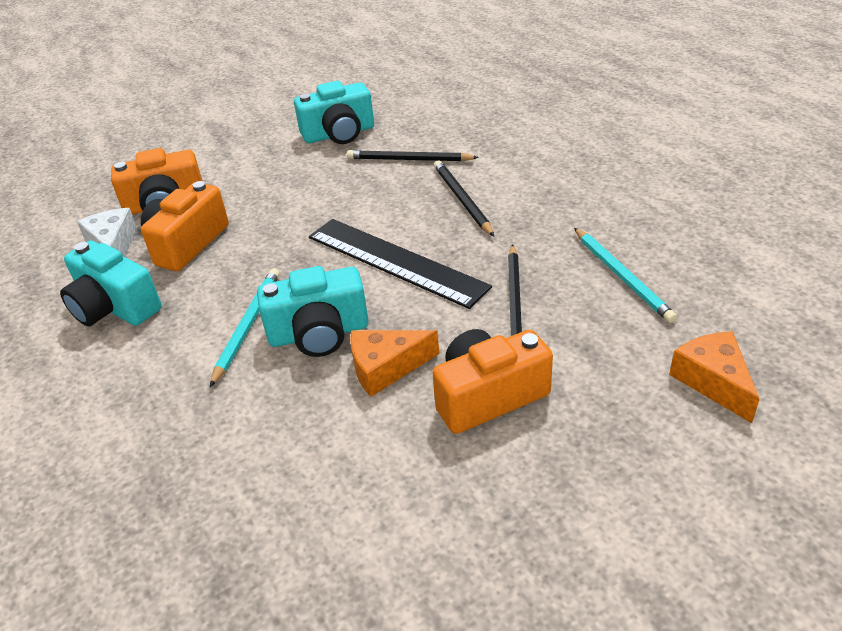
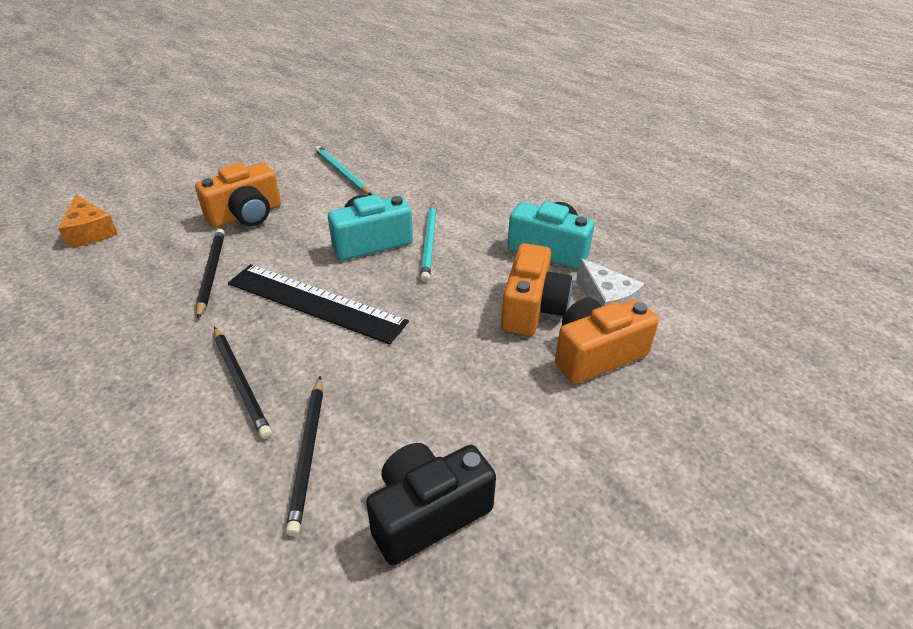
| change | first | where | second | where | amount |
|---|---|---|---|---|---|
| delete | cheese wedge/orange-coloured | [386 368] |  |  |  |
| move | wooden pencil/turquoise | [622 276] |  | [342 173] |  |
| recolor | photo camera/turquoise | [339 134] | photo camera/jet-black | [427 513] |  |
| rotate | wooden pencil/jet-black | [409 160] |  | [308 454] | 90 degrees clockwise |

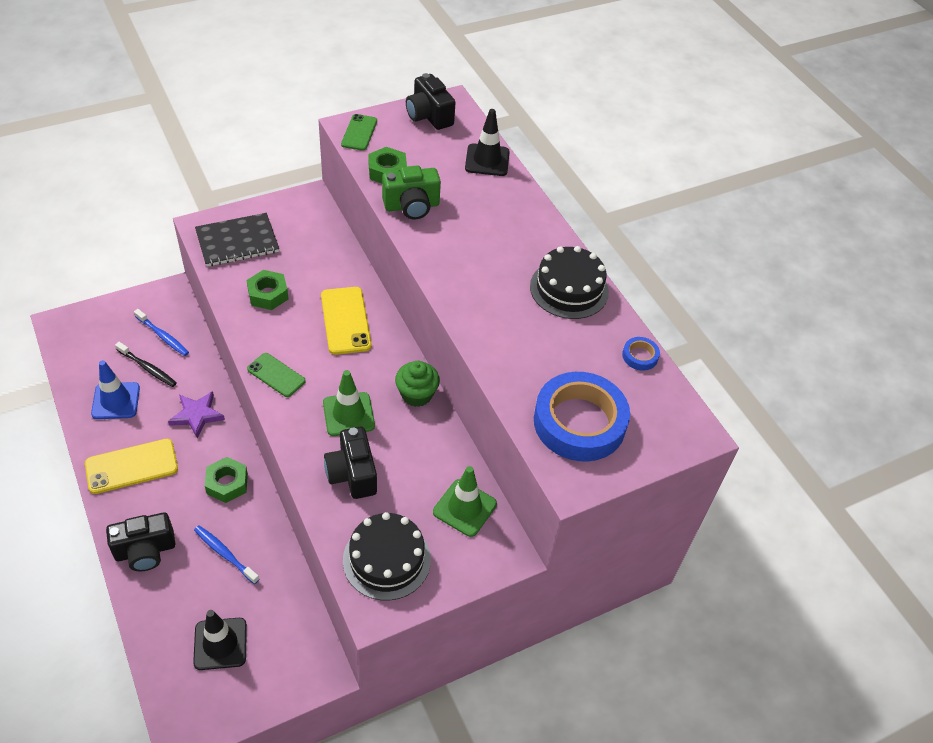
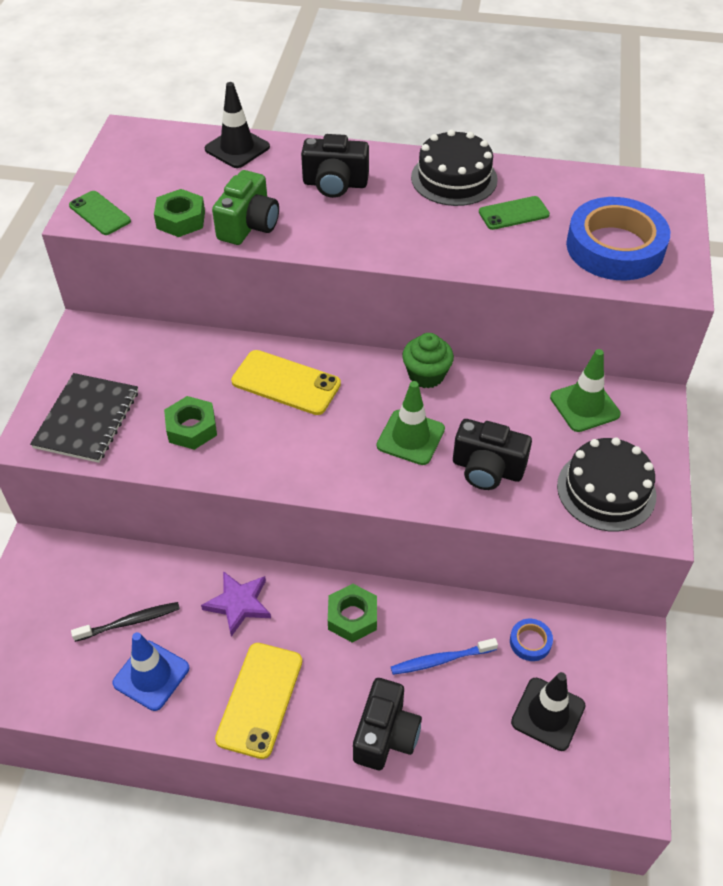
| change | first | where | second | where | amount |
|---|---|---|---|---|---|
| delete | dental brush/blue | [163 336] |  |  |  |
| move | smartphone/leaf-green | [276 375] |  | [513 213] |  |
| move | photo camera/jet-black | [429 116] |  | [335 184] |  |
| move | roll of tape/blue | [640 356] |  | [530 642] |  |

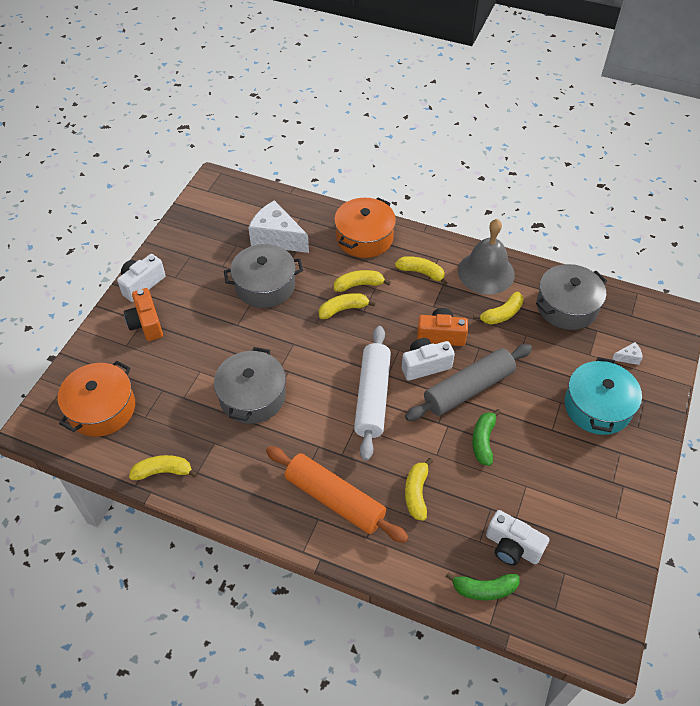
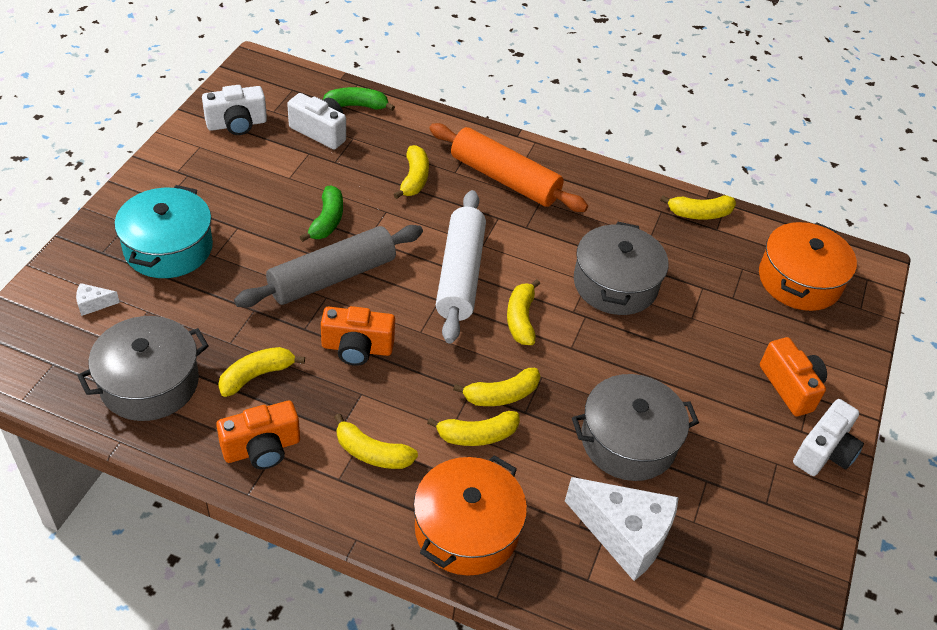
| change | first | where | second | where | amount |
|---|---|---|---|---|---|
| insert |  |  | banana/yellow | [521 319] |  |
| move | photo camera/pure white | [425 365] |  | [237 124] |  |
| replace | hand bell/gray | [486 272] | photo camera/orange-coloured | [262 448] |  |

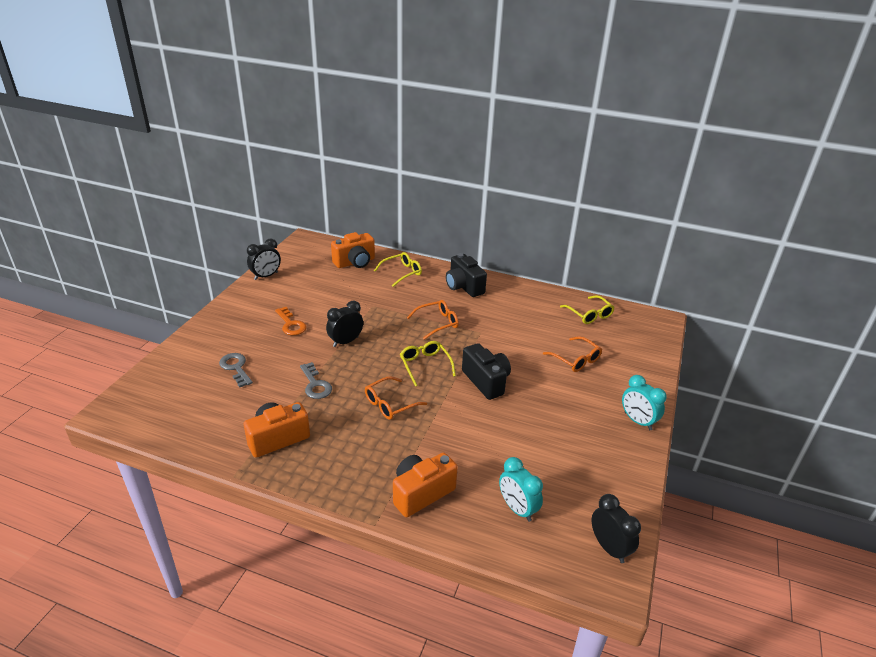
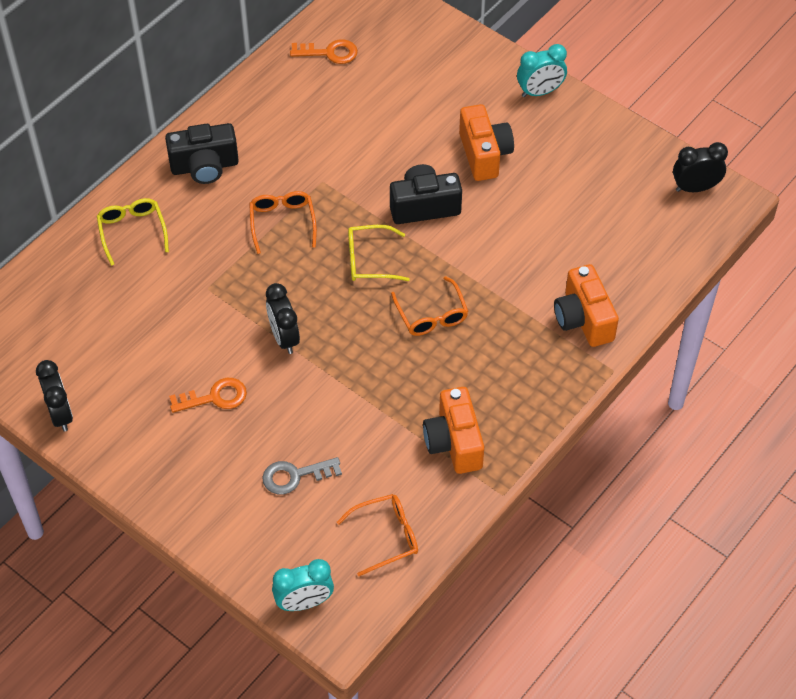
| change | first | where | second | where | amount |
|---|---|---|---|---|---|
| delete | key/gray | [315 385] |  |  |  |
| move | photo camera/orange-coloured | [355 262] |  | [484 154] |  |
| move | alarm clock/turquoise | [517 509] |  | [304 602] |  |
| move | spectacles/orange-coloured | [575 359] |  | [385 537] |  |
| replace | spectacles/yellow | [589 314] | key/orange-coloured | [329 53] |  |

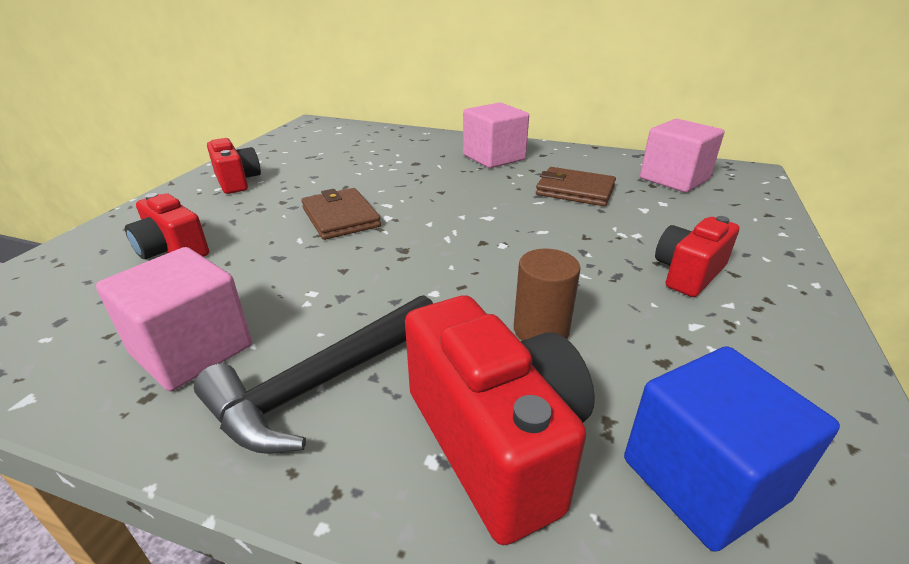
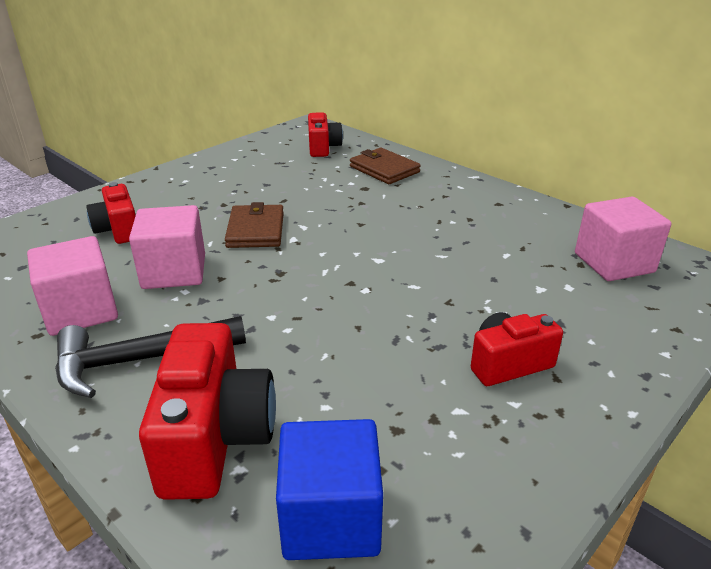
| change | first | where | second | where | amount |
|---|---|---|---|---|---|
| delete | cylinder/russet | [541 330] |  |  |  |
| move | photo camera/scarlet | [237 181] |  | [323 148] |  |
| move | solid cube/rosy | [493 157] |  | [174 272] |  |
| move | billfold/russet | [575 190] |  | [384 169] |  |

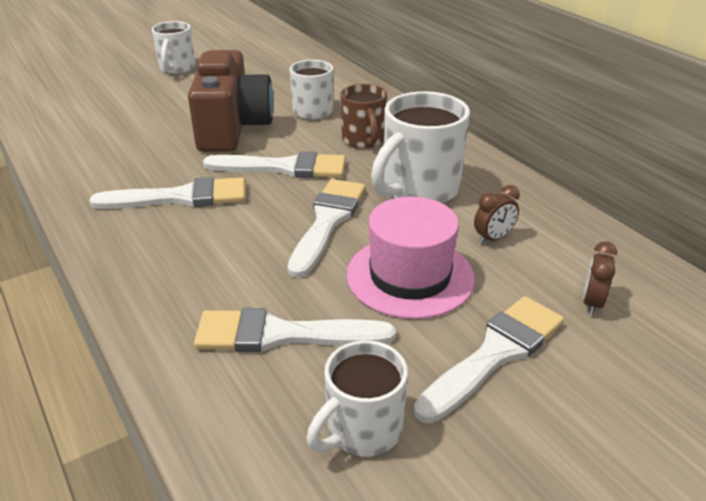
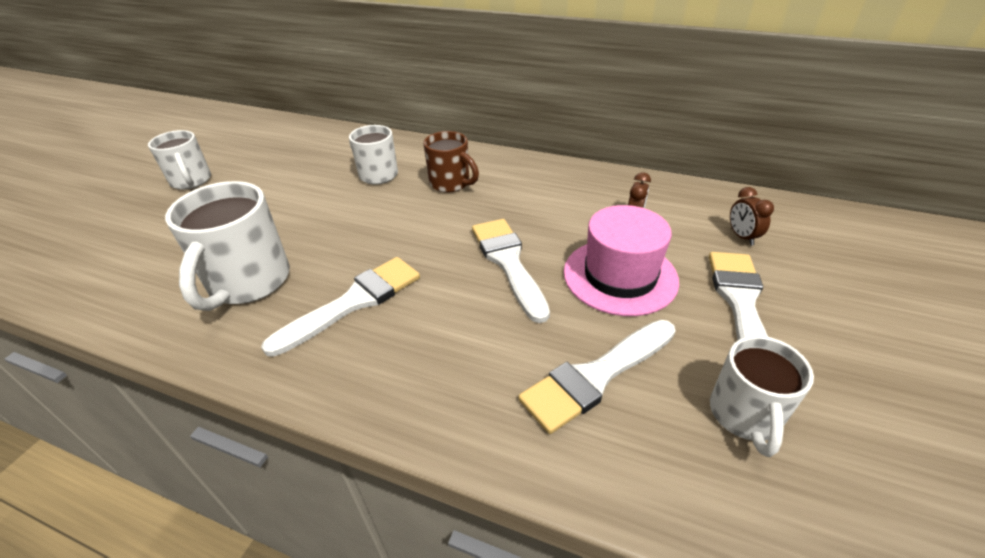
| change | first | where | second | where | amount |
|---|---|---|---|---|---|
| delete | photo camera/russet | [232 128] |  |  |  |
| delete | paint brush/pure white | [284 168] |  |  |  |
| move | tea mug/pure white | [418 190] |  | [248 283] |  |

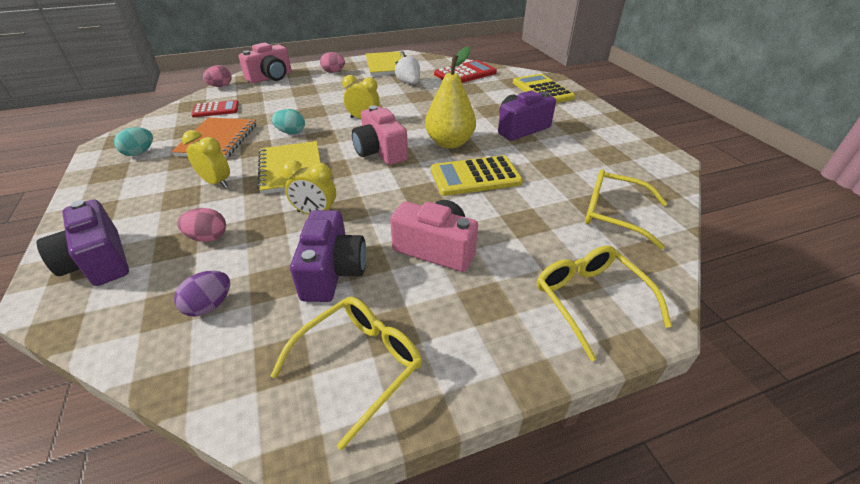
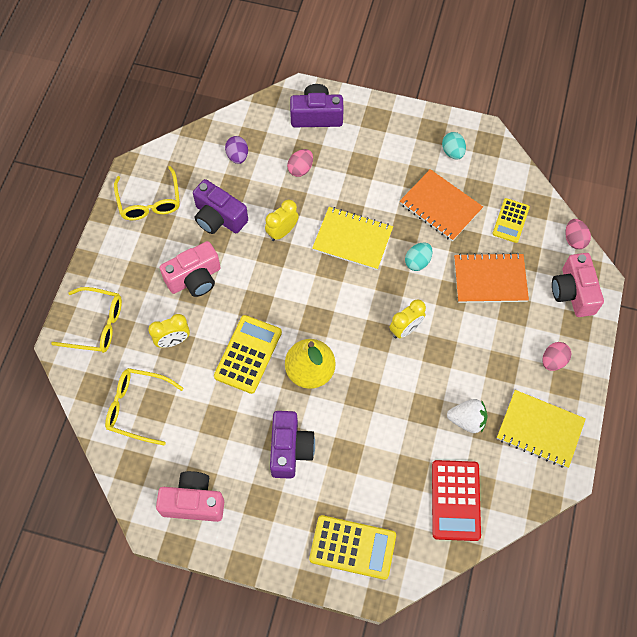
| change | first | where | second | where | amount |
|---|---|---|---|---|---|
| insert |  |  | notepad/orange-coloured | [490 279] |  |
| move | alarm clock/yellow | [216 183] |  | [173 341] |  |
| move | photo camera/rosy | [380 152] |  | [193 502] |  |
| recolor | calculator/scarlet | [216 109] | calculator/yellow | [510 221] |  |
| rotate | spectacles/yellow | [613 214] |  | [138 407] | 135 degrees counterclockwise |

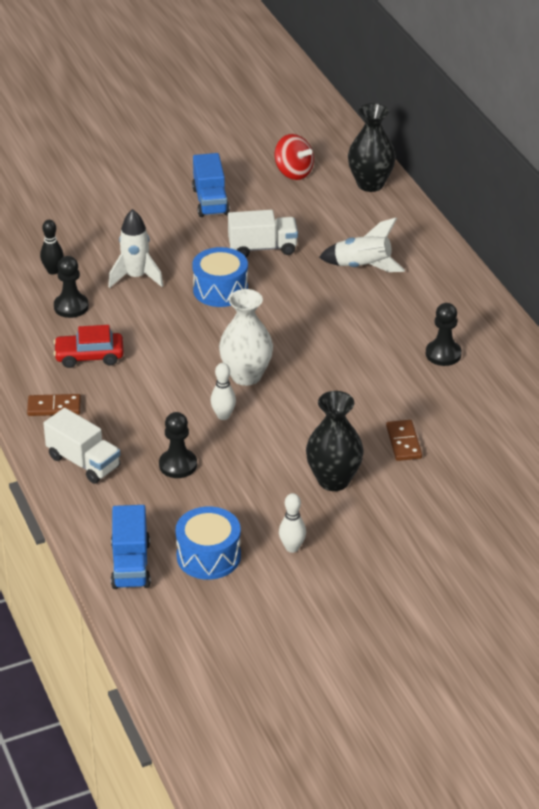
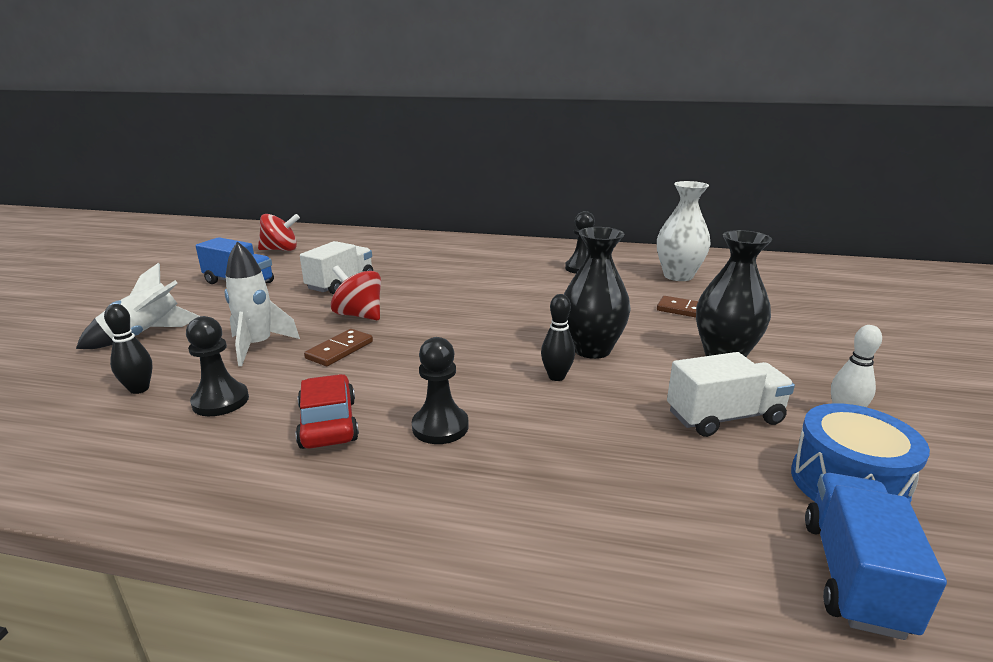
| change | first | where | second | where | amount |
|---|---|---|---|---|---|
| move | domino tile/russet | [54 407] |  | [339 350] |  |
| move | toy truck/pure white | [83 462] |  | [724 417] |  |
| move | pawn/jet-black | [178 465] |  | [440 427] |  |
| move | vase/pure white | [246 376] |  | [678 276] |  |
| move | rocket/pure white | [362 267] |  | [145 335] |  |
| move | vase/jet-black | [370 184] |  | [592 349] |  |
| replace | drum/blue | [220 290] | whirligig/scarlet | [359 315] |  |
| recolor | tenpin/pure white | [223 416] | tenpin/jet-black | [556 376] |  |
| rotate | automobile/scarlet | [89 356] |  | [328 423] | 135 degrees clockwise |
| rotate | toy truck/blue | [130 565] |  | [854 575] | 105 degrees counterclockwise |

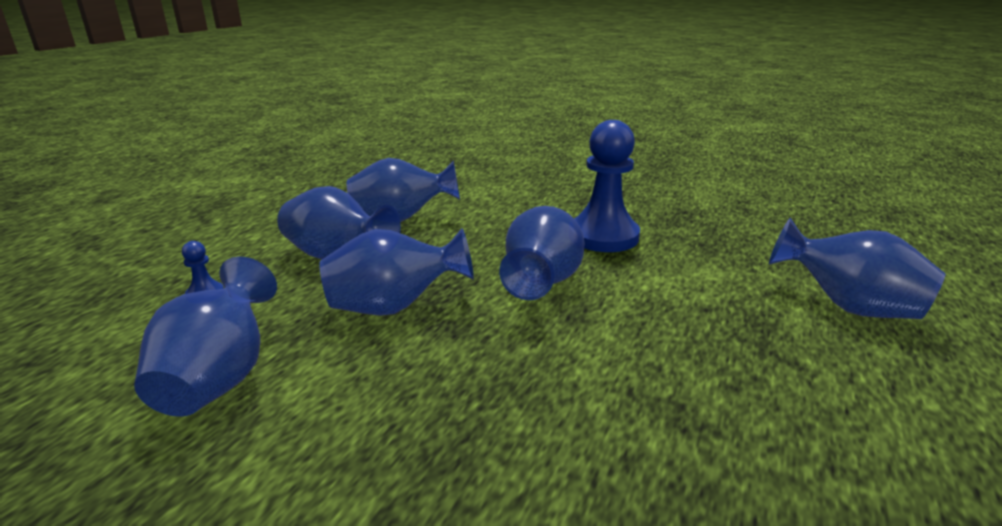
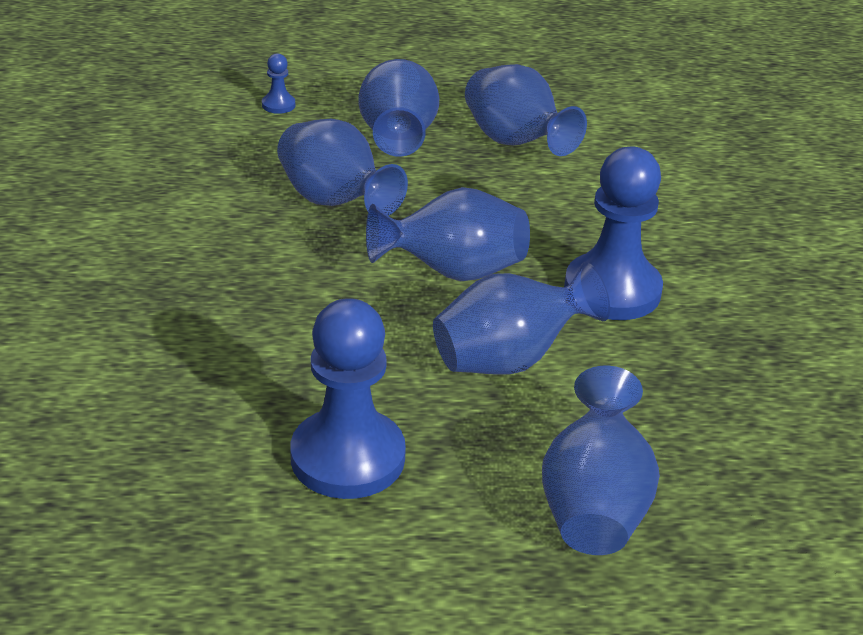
| change | first | where | second | where | amount |
|---|---|---|---|---|---|
| insert |  |  | pawn/blue | [347 457] |  |
| move | vase/blue | [220 378] |  | [509 360] |  |

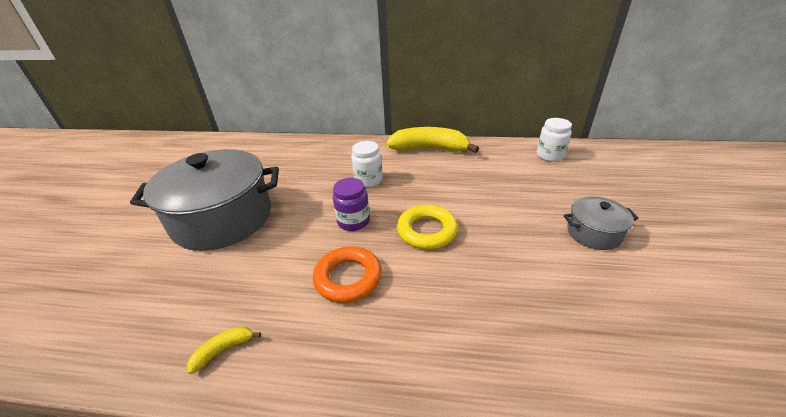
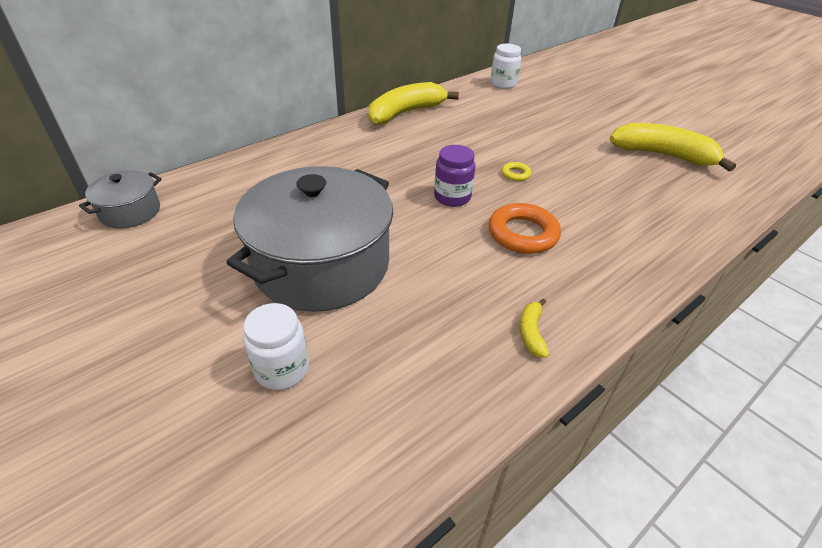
| change | first | where | second | where | amount |
|---|---|---|---|---|---|
| insert |  |  | banana/yellow | [663 155] |  |
| move | preserve jar/pure white | [368 180] |  | [282 369] |  |
| move | stockpot/gray | [593 233] |  | [130 212] |  |
| resize | torus/yellow | [427 231] |  | [515 174] | x0.48 |

